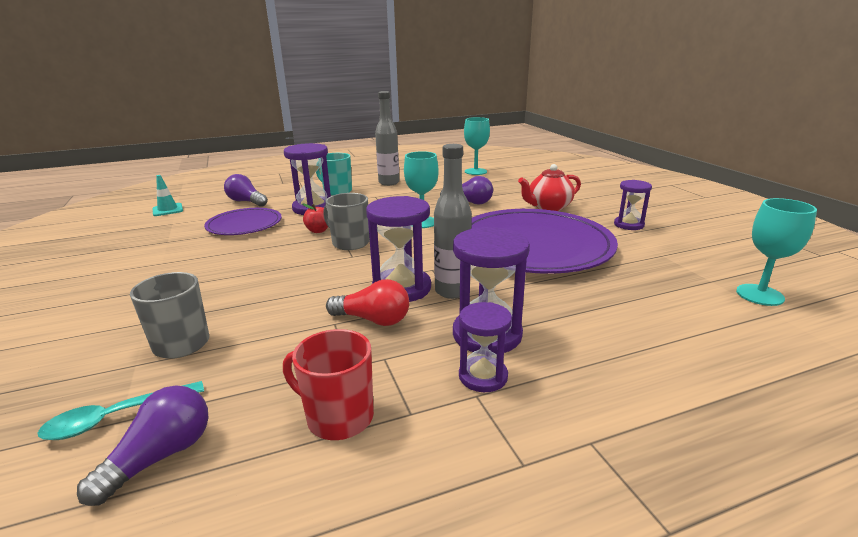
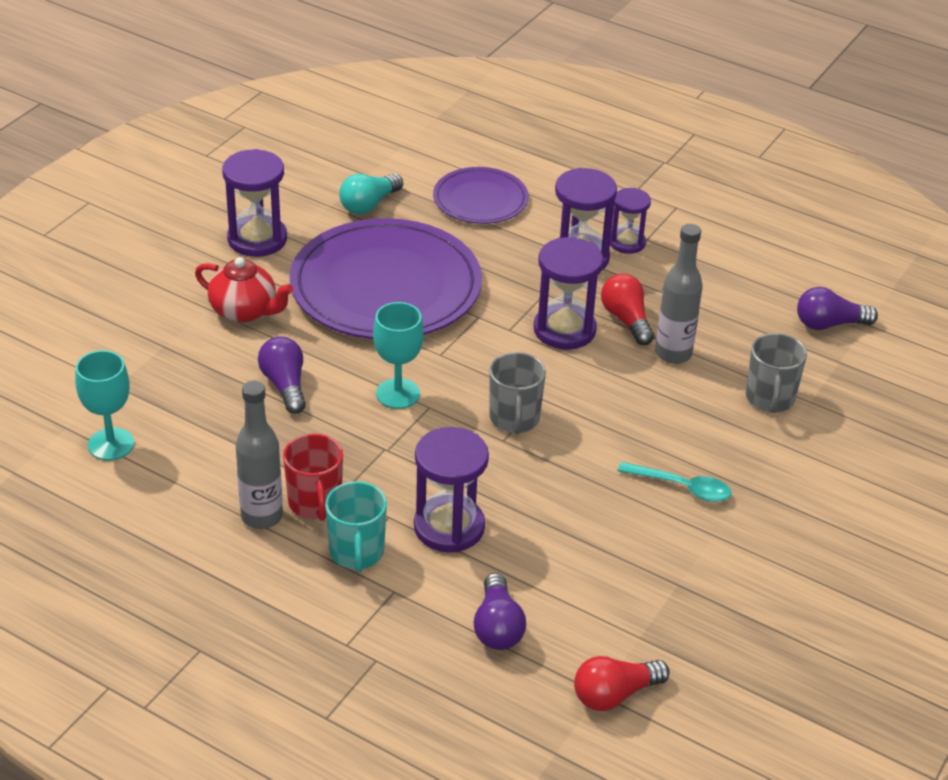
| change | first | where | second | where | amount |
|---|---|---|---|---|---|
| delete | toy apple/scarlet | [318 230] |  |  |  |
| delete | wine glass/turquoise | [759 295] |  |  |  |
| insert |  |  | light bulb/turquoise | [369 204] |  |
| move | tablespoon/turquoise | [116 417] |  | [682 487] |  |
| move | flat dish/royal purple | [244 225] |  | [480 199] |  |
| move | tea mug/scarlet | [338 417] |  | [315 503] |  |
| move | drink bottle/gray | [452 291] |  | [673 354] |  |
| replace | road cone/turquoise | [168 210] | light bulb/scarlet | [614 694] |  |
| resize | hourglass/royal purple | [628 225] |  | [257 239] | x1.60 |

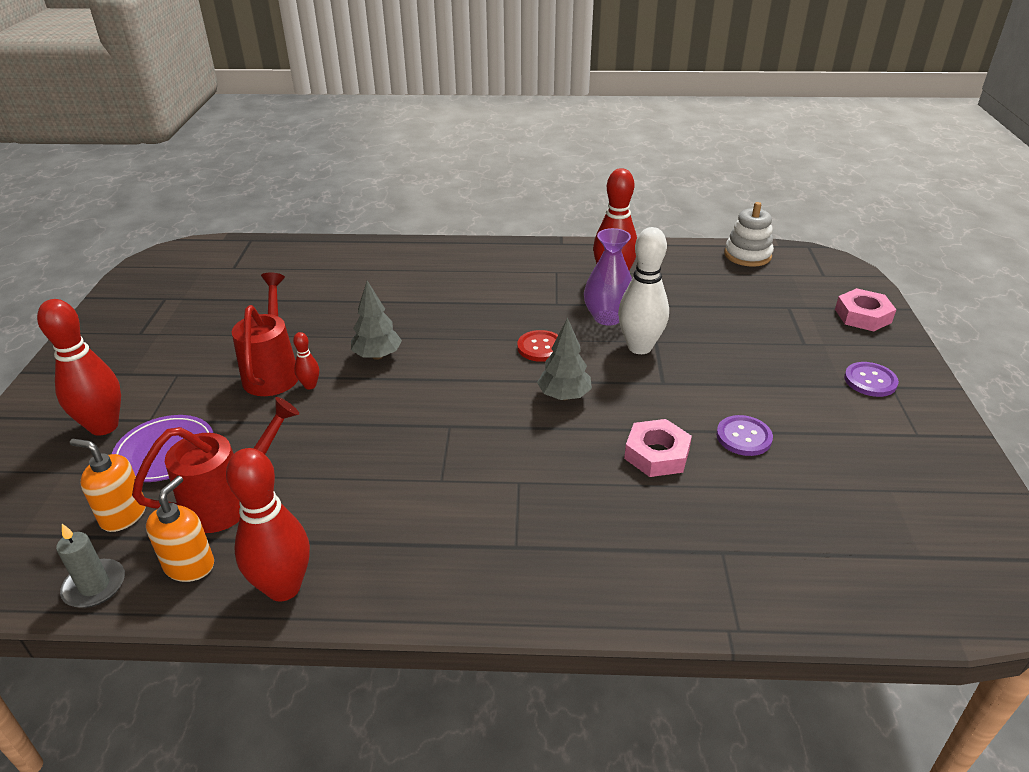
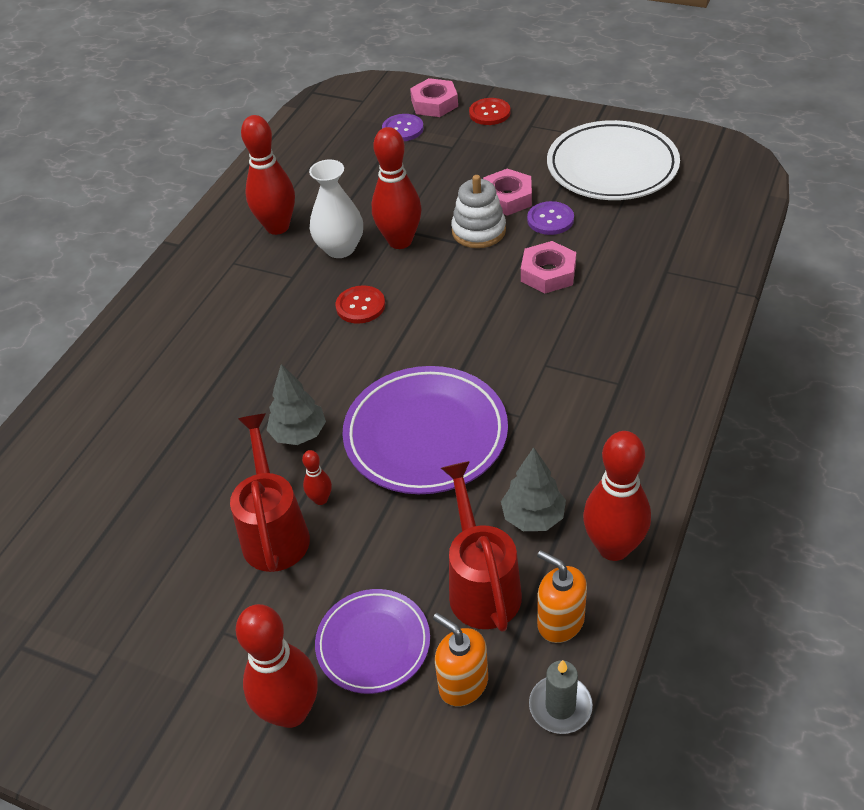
| change | first | where | second | where | amount |
|---|---|---|---|---|---|
| insert |  |  | flat dish/royal purple | [425 435] |  |
| insert |  |  | shirt button/scarlet | [489 113] |  |
| insert |  |  | hex nut/rosy | [507 198] |  |
| insert |  |  | flat dish/pure white | [612 167] |  |
| move | toy tree/gray | [564 396] |  | [533 517] |  |
| move | stacking toy/pure white | [747 255] |  | [478 231] |  |
| move | shirt button/royal purple | [870 381] |  | [402 129] |  |
| recolor | vase/royal purple | [607 317] | vase/pure white | [340 248] |  |
| recolor | tenpin/pure white | [639 347] | tenpin/scarlet | [400 241] |  |
| rotate | soap dispenser/orange-coloured | [123 515] |  | [463 683] | 90 degrees clockwise |
| rotate | watering can/scarlet | [273 372] |  | [274 532] | 60 degrees clockwise |

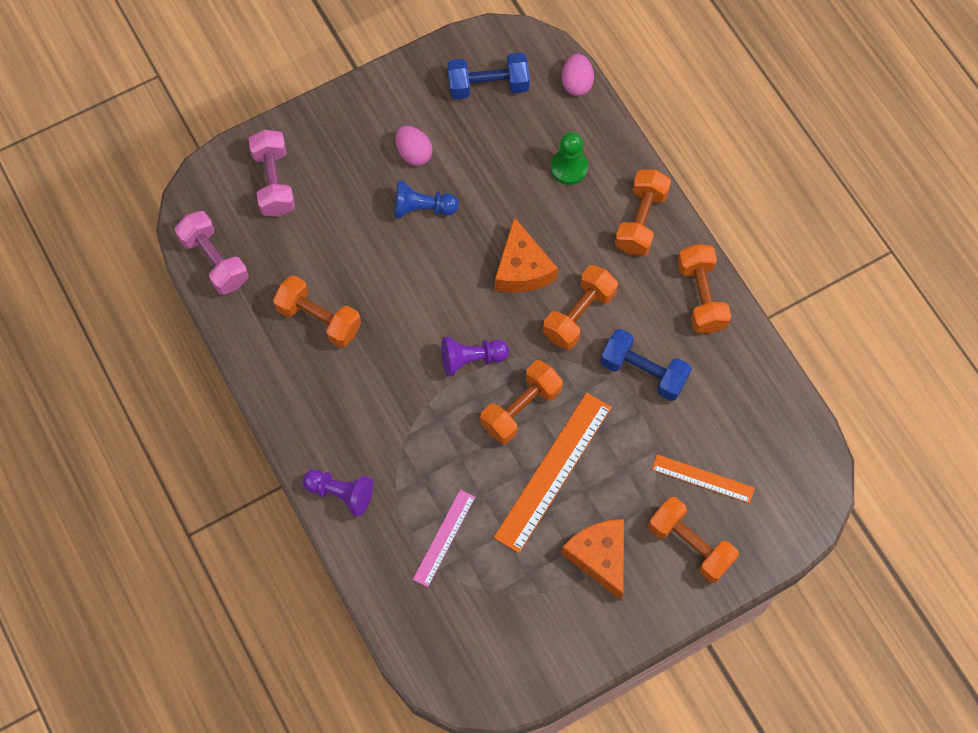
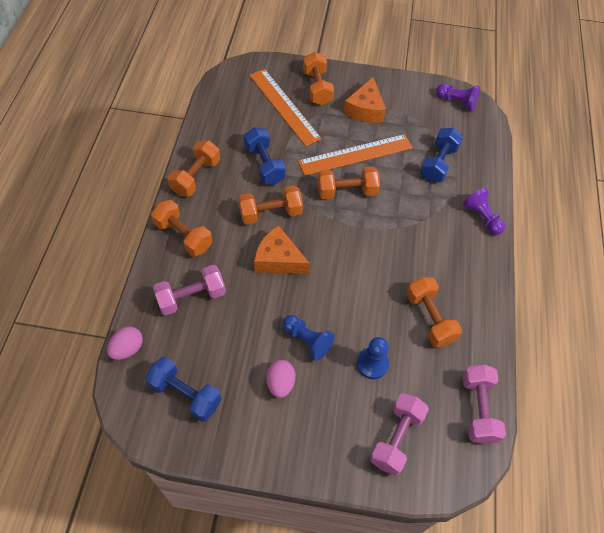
| change | first | where | second | where | amount |
|---|---|---|---|---|---|
| insert |  |  | pawn/blue | [372 364] |  |
| move | pawn/royal purple | [471 359] |  | [457 102] |  |
| replace | ruler/rosy | [444 538] | hand weight/blue | [438 164] |  |
| replace | pawn/leaf-green | [569 168] | hand weight/rosy | [191 297] |  |
| rotate | cheese wedge/orange-coloured | [522 268] |  | [278 259] | 90 degrees counterclockwise |
| rotate | hand weight/orange-coloured | [641 221] |  | [183 236] | 75 degrees clockwise |
| resize | ruler/orange-coloured | [702 478] |  | [284 106] | x1.75 |

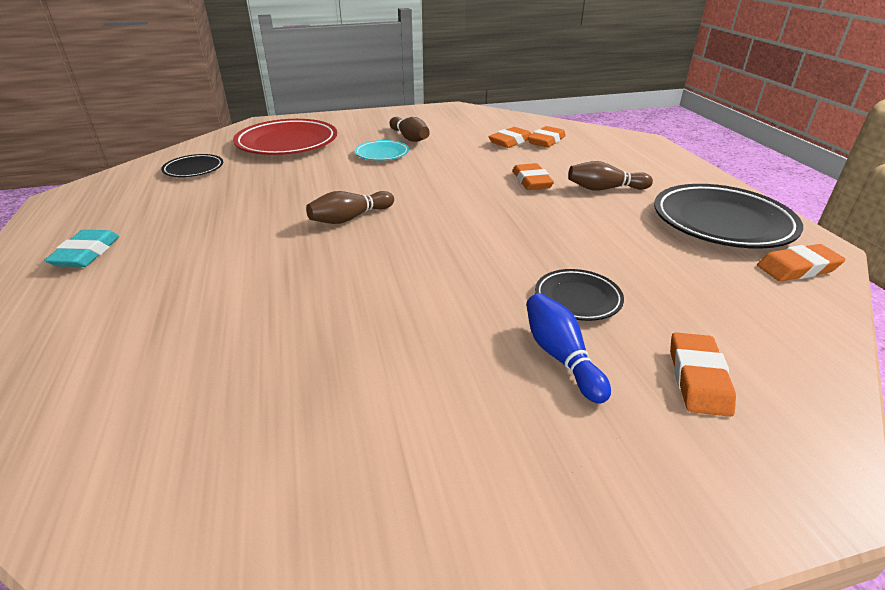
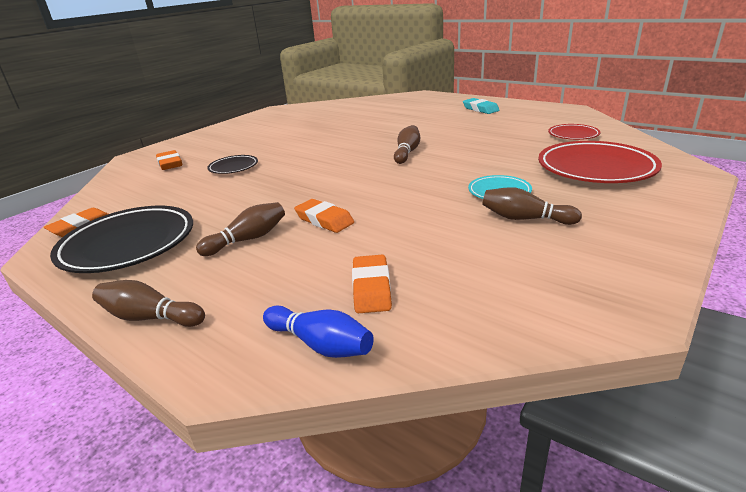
| change | first | where | second | where | amount |
|---|---|---|---|---|---|
| delete | eraser/orange-coloured | [510 141] |  |  |  |
| insert |  |  | tenpin/russet | [150 317] |  |
| move | tenpin/blue | [560 356] |  | [320 344] |  |
| recolor | flat dish/jet-black | [194 169] | flat dish/scarlet | [573 135] |  |

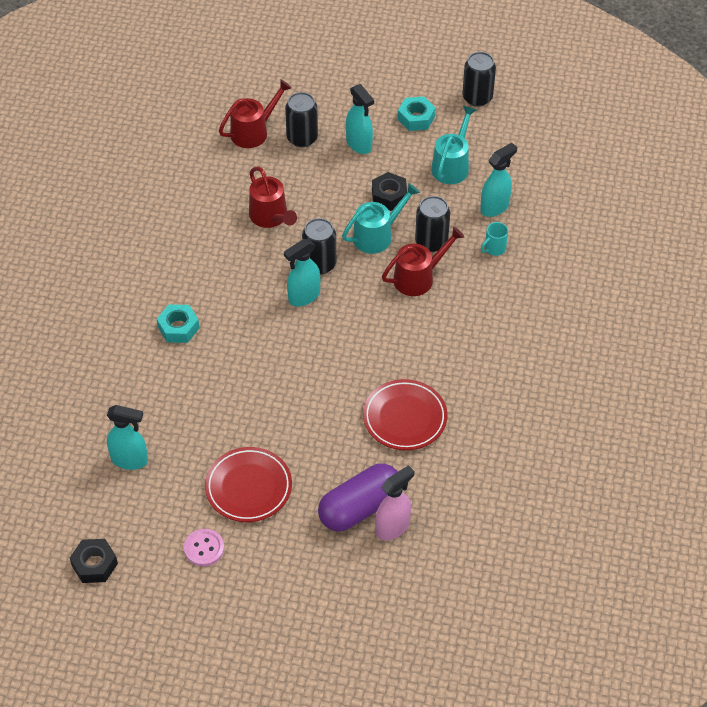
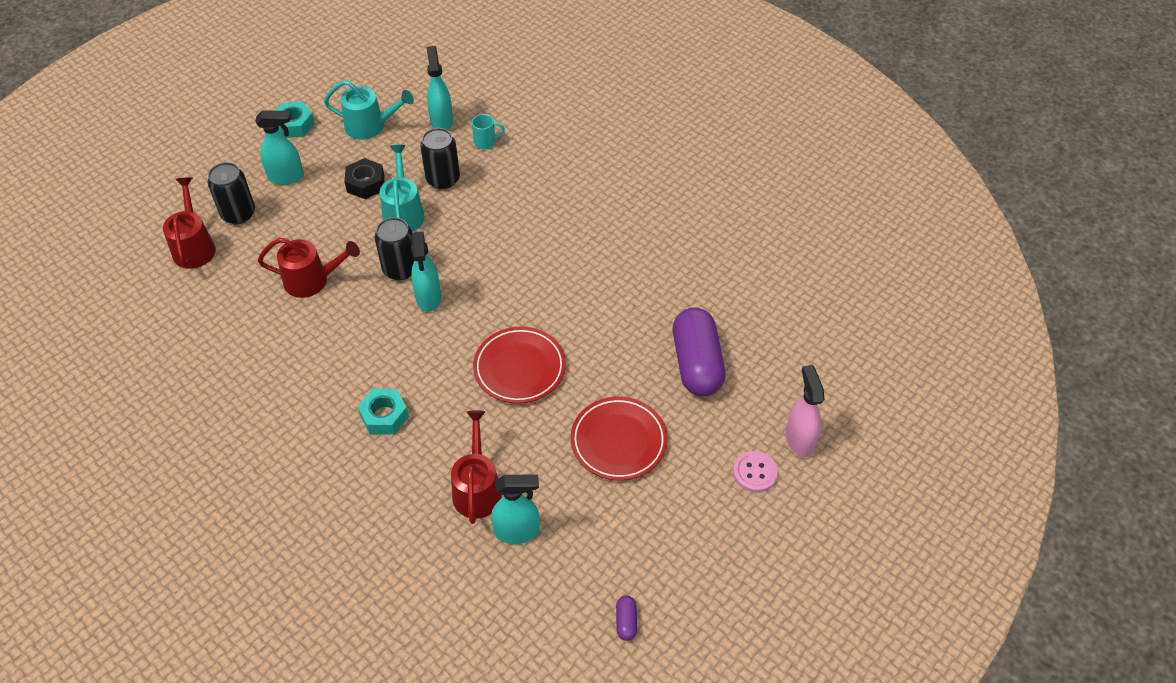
| change | first | where | second | where | amount |
|---|---|---|---|---|---|
| delete | soda can/jet-black | [477 97] |  |  |  |
| move | shirt button/rosy | [204 548] |  | [755 472] |  |
| move | flat dish/scarlet | [405 418] |  | [519 368] |  |
| move | spray cleaner/rosy | [393 527] |  | [799 439] |  |
| move | watering can/scarlet | [419 277] |  | [477 488] |  |
| replace | hex nut/jet-black | [94 564] | pill shape/royal purple | [626 621] |  |
| rotate | spray cleaner/turquoise | [130 460] |  | [517 531] | 45 degrees clockwise |
| rotate | watering can/turquoise | [452 165] |  | [370 126] | 135 degrees clockwise |
| rotate | tea mug/turquoise | [494 249] |  | [486 142] | 90 degrees counterclockwise |

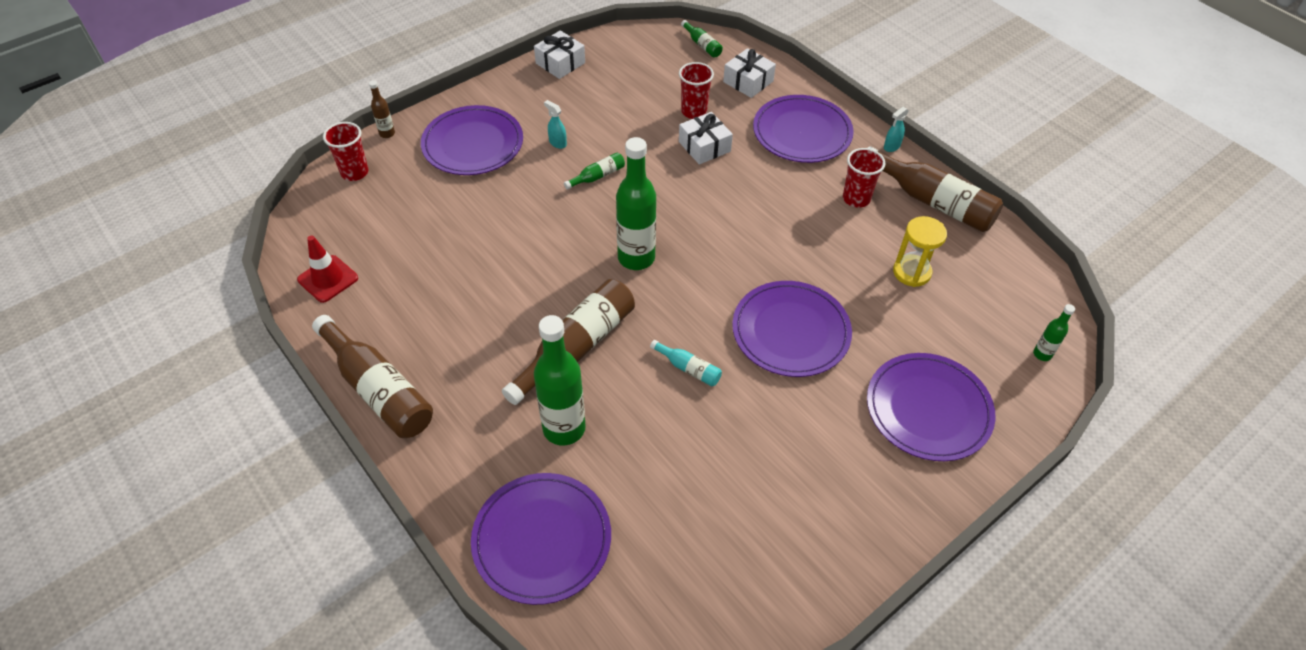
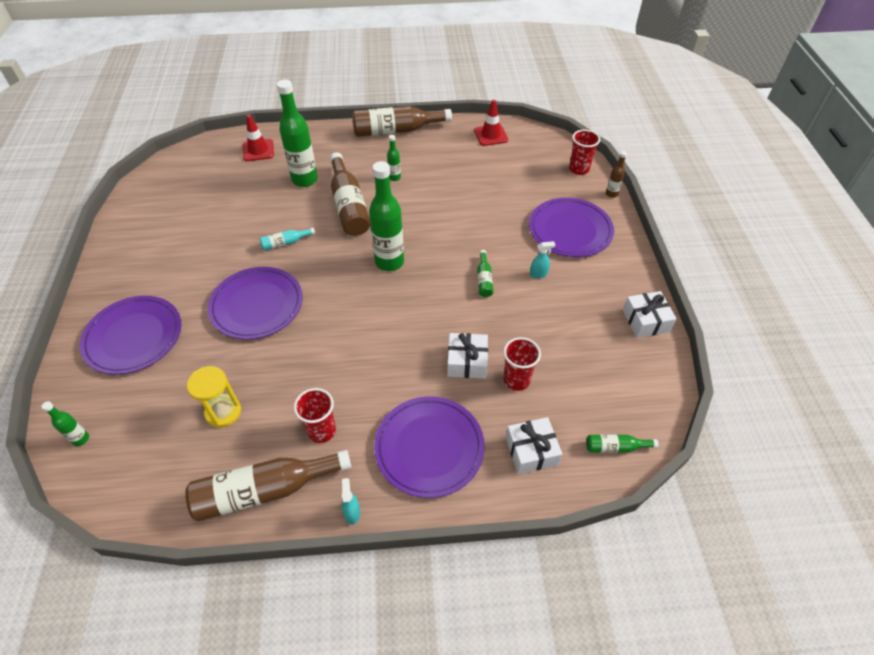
| change | first | where | second | where | amount |
|---|---|---|---|---|---|
| insert |  |  | drink bottle/leaf-green | [394 178] |  |
| replace | flat dish/royal purple | [542 539] | road cone/scarlet | [258 150] |  |

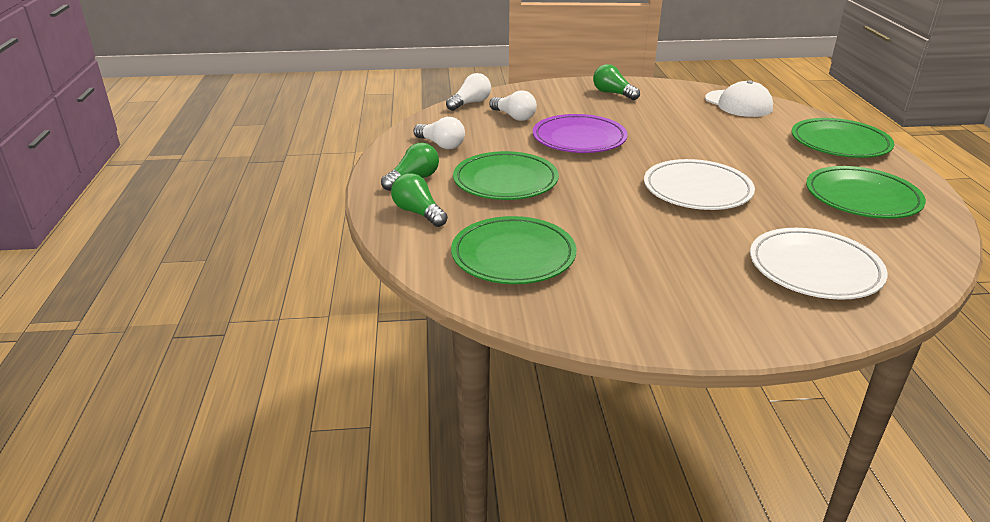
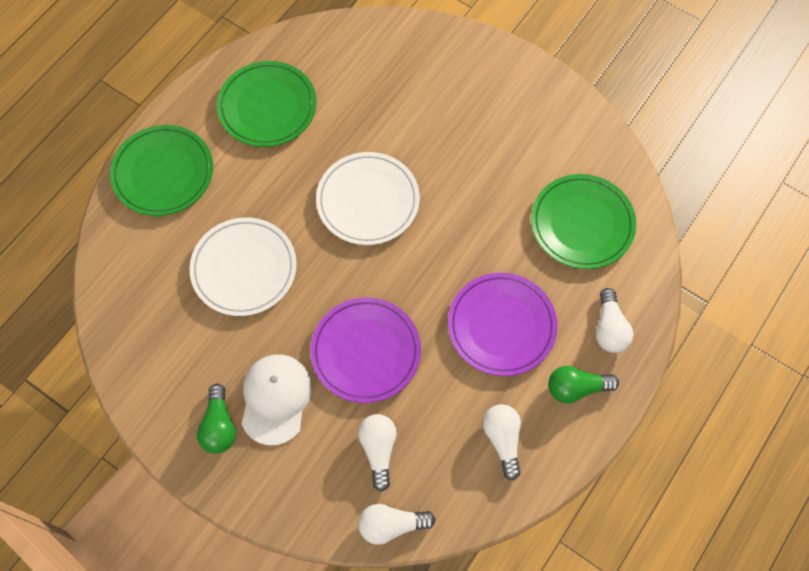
| change | first | where | second | where | amount |
|---|---|---|---|---|---|
| move | cap/pure white | [738 104] |  | [276 399] |  |
| move | flat dish/pure white | [814 269] |  | [244 269] |  |
| recolor | light bulb/leaf-green | [418 213] | light bulb/pure white | [609 328] |  |
| recolor | flat dish/leaf-green | [505 181] | flat dish/royal purple | [501 326] |  |

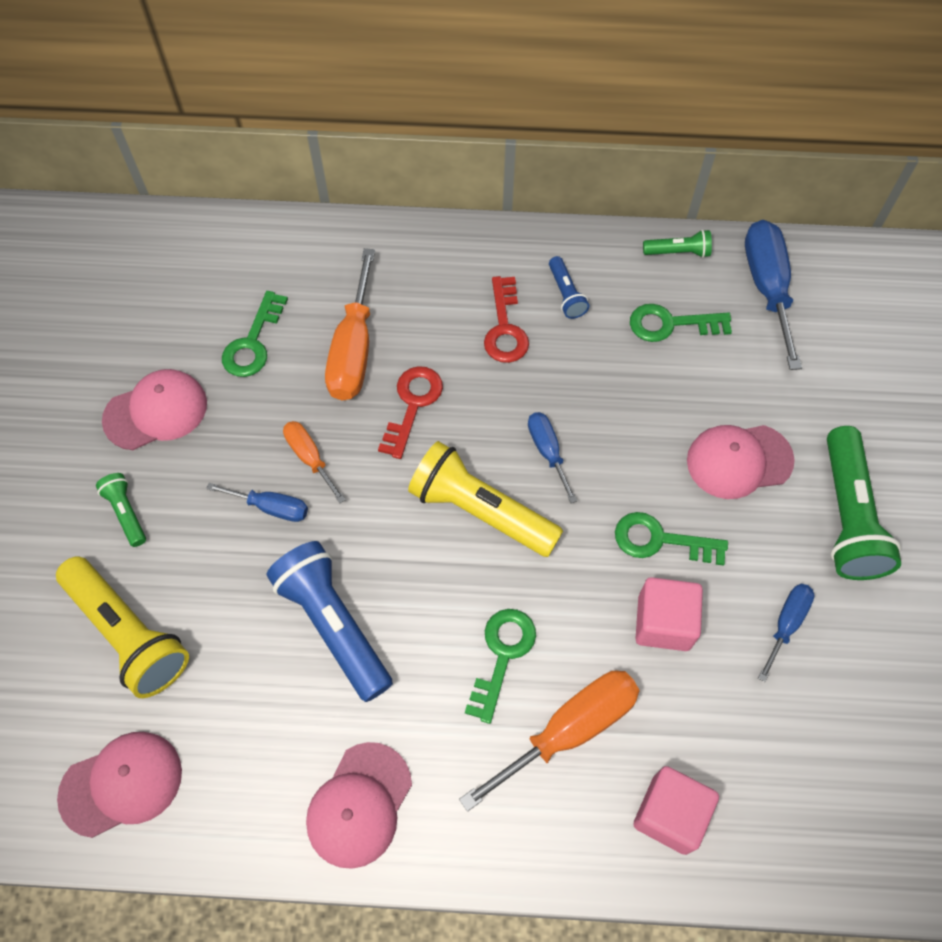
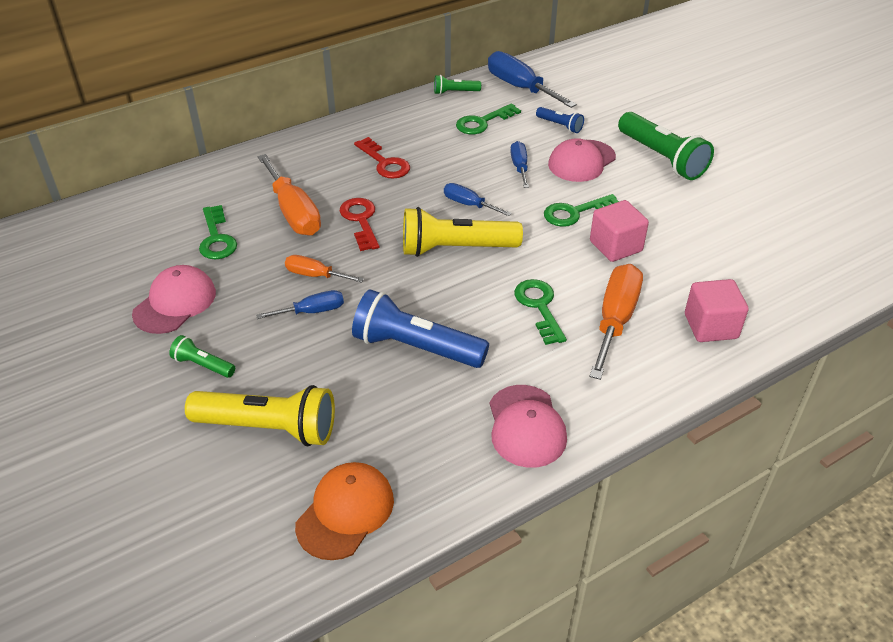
| change | first | where | second | where | amount |
|---|---|---|---|---|---|
| move | pocket torch/blue | [566 294] |  | [560 126] |  |
| move | flat screwdriver/blue | [786 624] |  | [519 167] |  |
| recolor | cap/rosy | [121 784] | cap/orange-coloured | [345 512] |  |
| rotate | pocket torch/leaf-green | [678 252] |  | [455 92] | 150 degrees counterclockwise |

